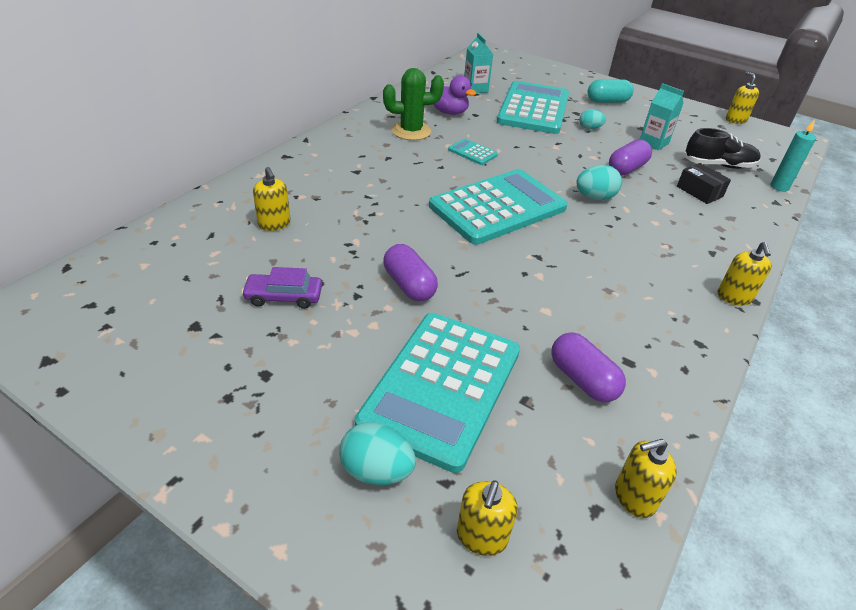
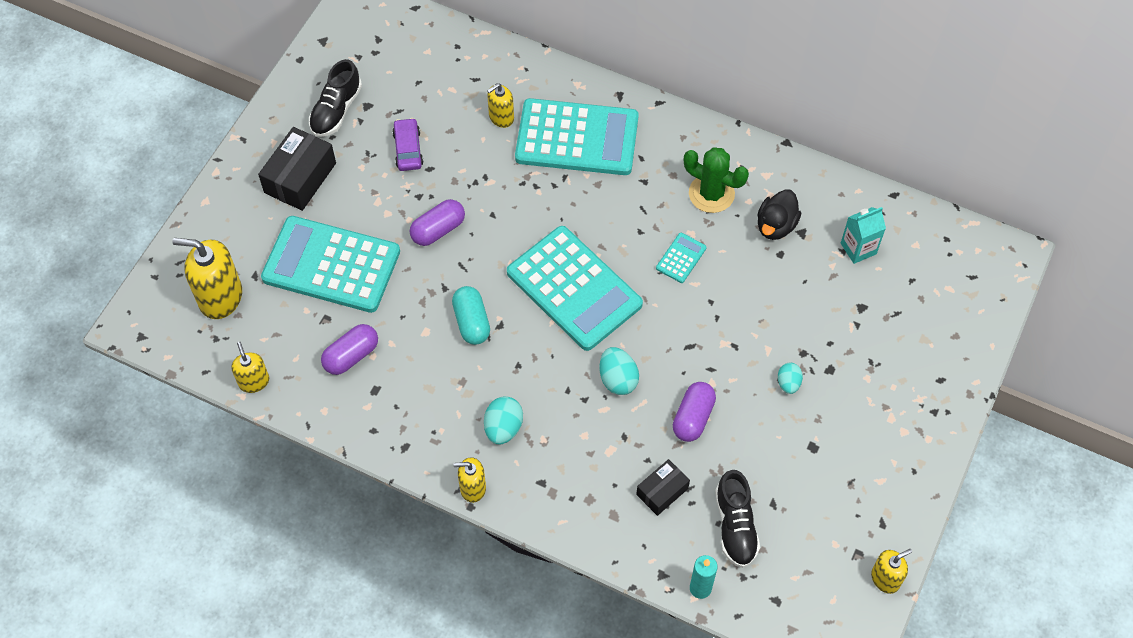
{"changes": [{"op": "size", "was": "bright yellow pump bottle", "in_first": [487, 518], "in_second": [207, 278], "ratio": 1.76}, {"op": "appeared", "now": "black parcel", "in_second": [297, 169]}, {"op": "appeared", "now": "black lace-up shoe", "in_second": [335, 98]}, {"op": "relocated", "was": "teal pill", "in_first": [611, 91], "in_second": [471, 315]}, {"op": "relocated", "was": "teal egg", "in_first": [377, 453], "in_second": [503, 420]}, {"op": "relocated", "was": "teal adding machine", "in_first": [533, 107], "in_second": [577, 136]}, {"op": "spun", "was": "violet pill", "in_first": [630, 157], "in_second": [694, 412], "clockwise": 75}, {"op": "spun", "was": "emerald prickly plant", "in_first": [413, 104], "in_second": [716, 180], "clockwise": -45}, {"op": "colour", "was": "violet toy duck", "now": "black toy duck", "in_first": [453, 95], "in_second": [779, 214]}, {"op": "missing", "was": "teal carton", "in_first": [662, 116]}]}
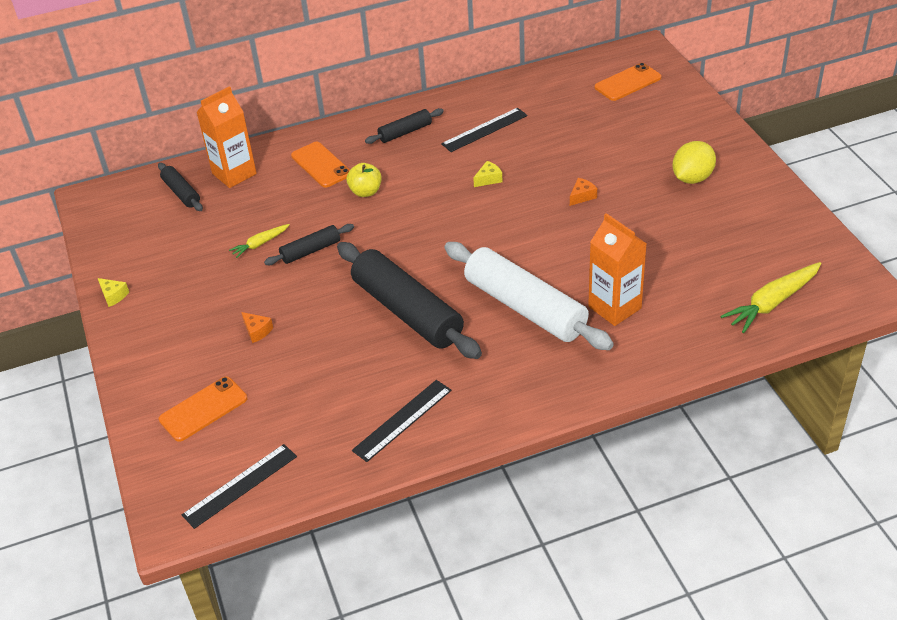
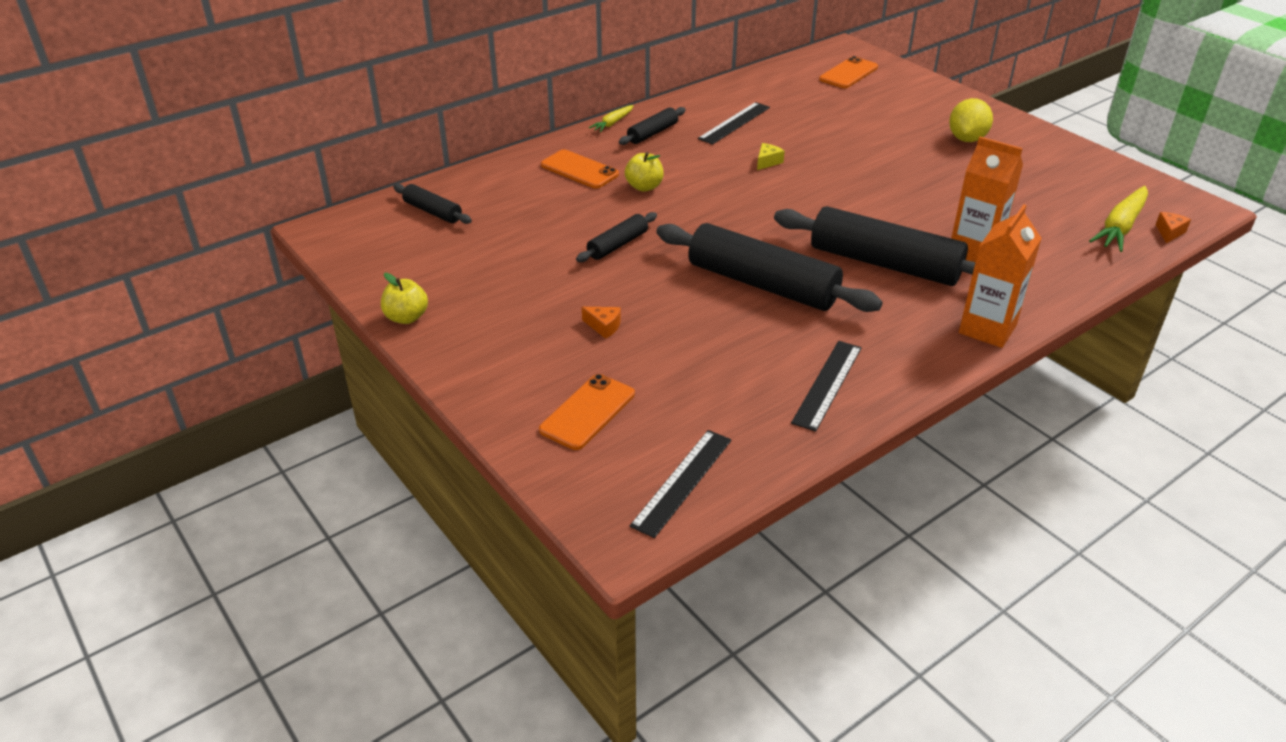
{"changes": [{"op": "exchanged", "was": "bright yellow cheese wedge", "now": "bright yellow toy apple", "in_first": [113, 292], "in_second": [404, 298]}, {"op": "relocated", "was": "bright yellow root vegetable", "in_first": [259, 241], "in_second": [611, 118]}, {"op": "colour", "was": "white dough roller", "now": "black dough roller", "in_first": [529, 296], "in_second": [874, 246]}, {"op": "relocated", "was": "orange carton", "in_first": [226, 137], "in_second": [1000, 276]}, {"op": "relocated", "was": "orange cheese wedge", "in_first": [583, 192], "in_second": [1173, 227]}]}
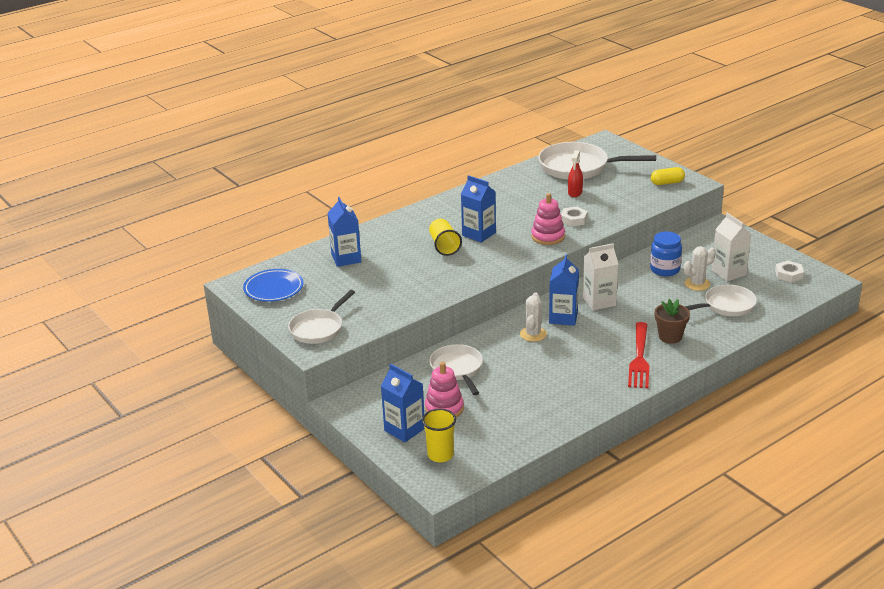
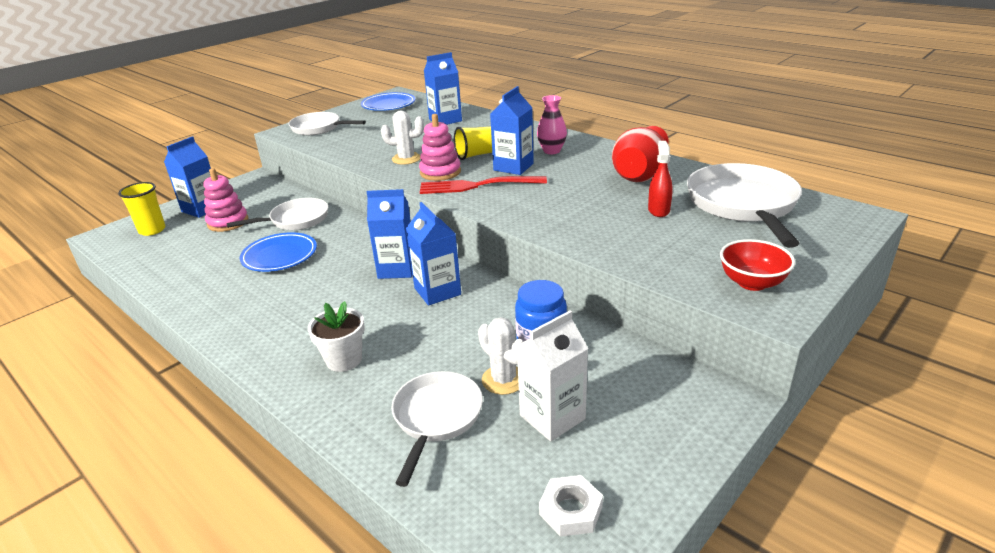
{"changes": [{"op": "appeared", "now": "cobalt flat dish", "in_second": [278, 252]}, {"op": "colour", "was": "brown plant pot", "now": "white plant pot", "in_first": [672, 321], "in_second": [336, 336]}, {"op": "relocated", "was": "white prickly plant", "in_first": [533, 317], "in_second": [402, 138]}, {"op": "spun", "was": "white skillet", "in_first": [721, 300], "in_second": [437, 429], "clockwise": -135}, {"op": "colour", "was": "white carton", "now": "cobalt carton", "in_first": [600, 277], "in_second": [433, 253]}, {"op": "relocated", "was": "pink ring stacker", "in_first": [548, 219], "in_second": [440, 147]}, {"op": "relocated", "was": "scarlet table fork", "in_first": [639, 355], "in_second": [483, 185]}, {"op": "appeared", "now": "pink flower vase", "in_second": [552, 124]}, {"op": "appeared", "now": "scarlet flower vase", "in_second": [640, 154]}, {"op": "spun", "was": "scarlet sprayer", "in_first": [575, 173], "in_second": [660, 179], "clockwise": 90}, {"op": "exchanged", "was": "bright yellow pill", "now": "scarlet deep dish", "in_first": [668, 176], "in_second": [757, 265]}, {"op": "missing", "was": "white nut", "in_first": [574, 217]}]}
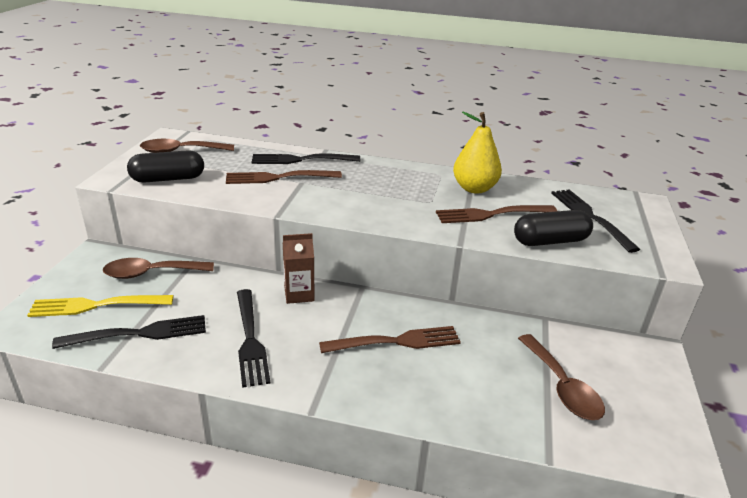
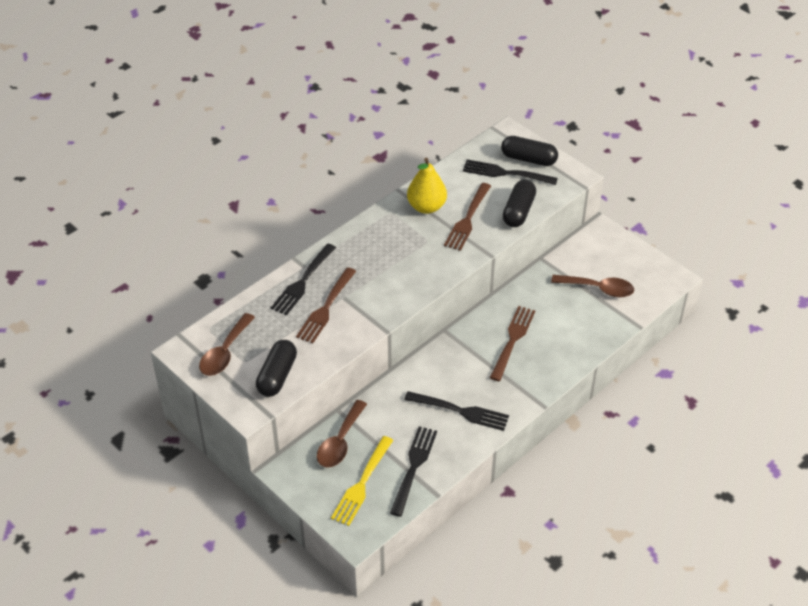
{"changes": [{"op": "appeared", "now": "black pill", "in_second": [529, 151]}, {"op": "missing", "was": "brown carton", "in_first": [299, 268]}]}
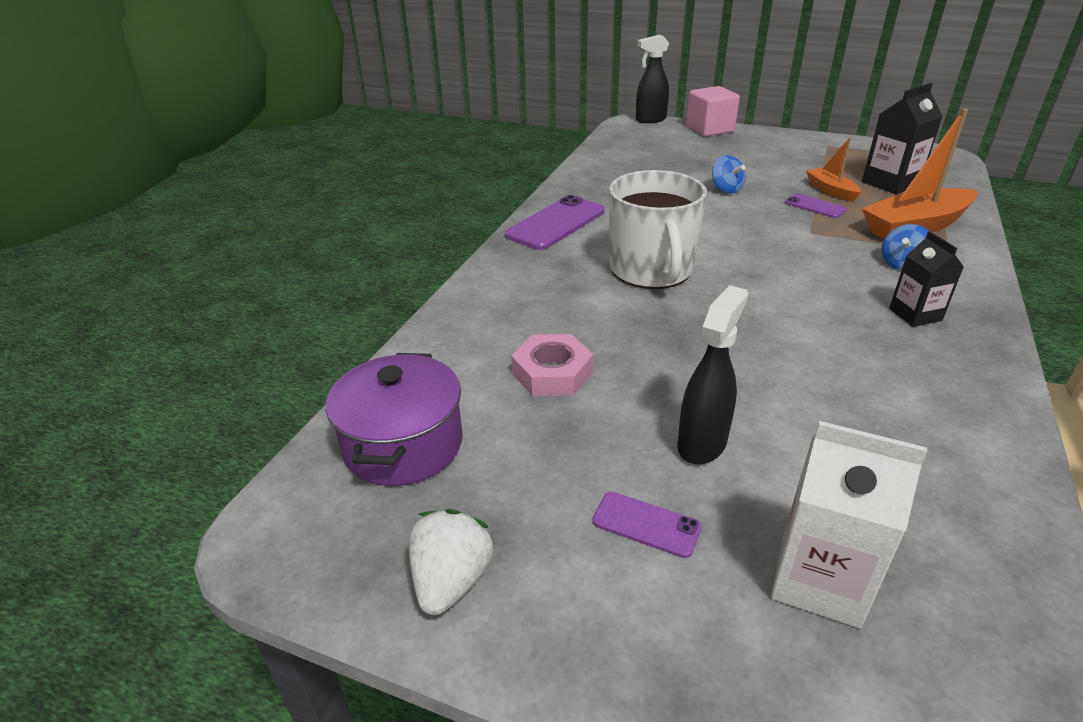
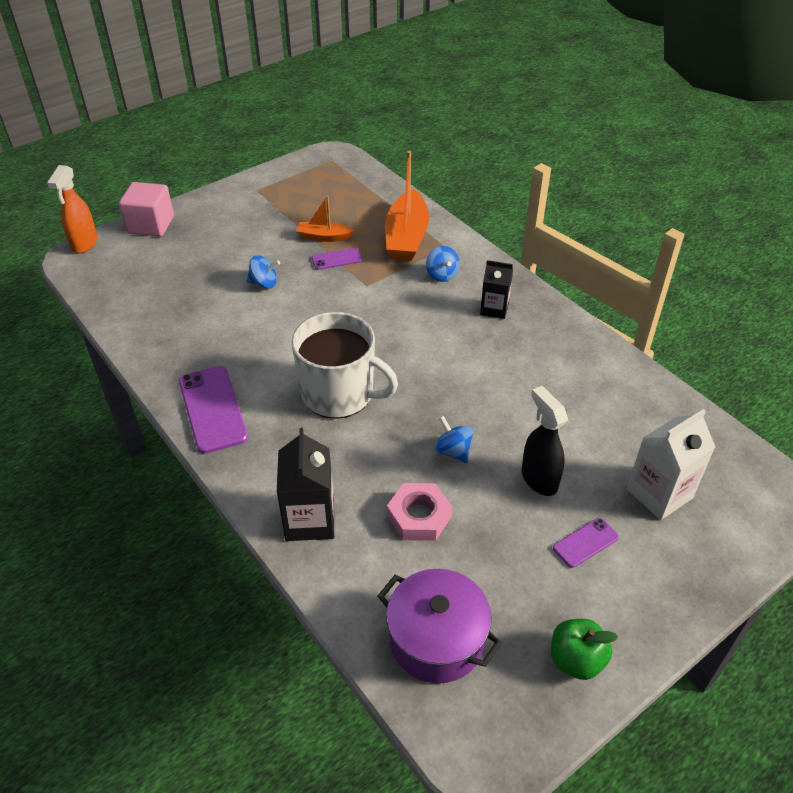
{"changes": [{"op": "colour", "was": "black sprayer", "now": "orange sprayer", "in_first": [652, 79], "in_second": [72, 209]}, {"op": "relocated", "was": "black carton", "in_first": [902, 138], "in_second": [305, 484]}, {"op": "appeared", "now": "cobalt toy top", "in_second": [453, 439]}, {"op": "exchanged", "was": "white strawberry", "now": "emerald toy apple", "in_first": [451, 562], "in_second": [584, 649]}]}
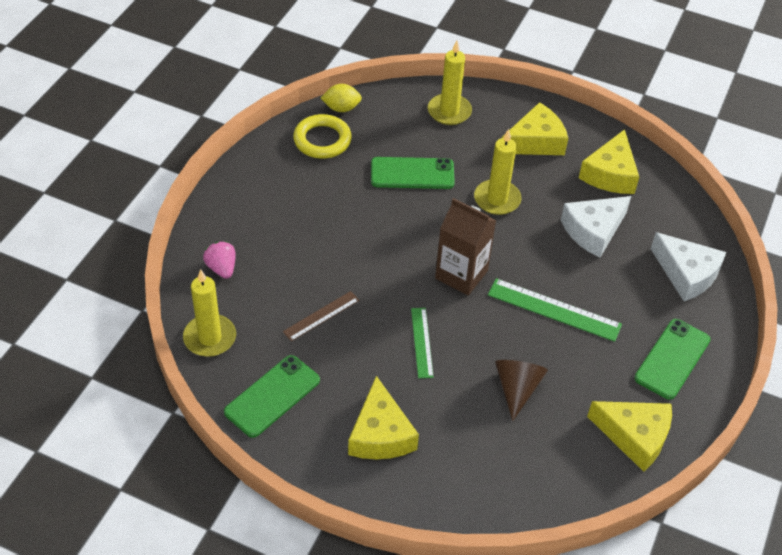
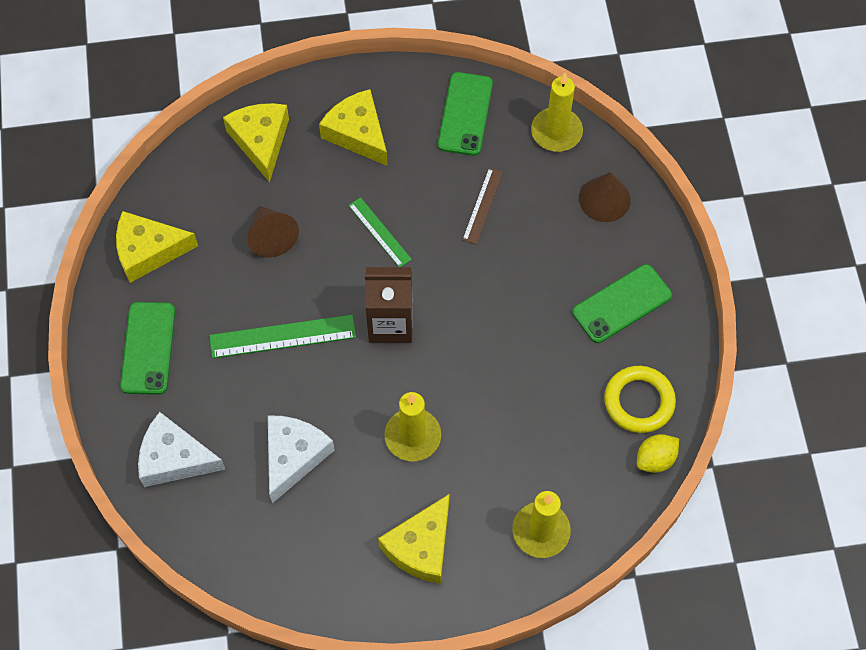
{"changes": [{"op": "relocated", "was": "bright yellow cheese wedge", "in_first": [609, 161], "in_second": [256, 142]}, {"op": "relocated", "was": "emerald smartphone", "in_first": [413, 173], "in_second": [622, 303]}, {"op": "exchanged", "was": "pink strawberry", "now": "brown cone", "in_first": [219, 260], "in_second": [605, 197]}]}
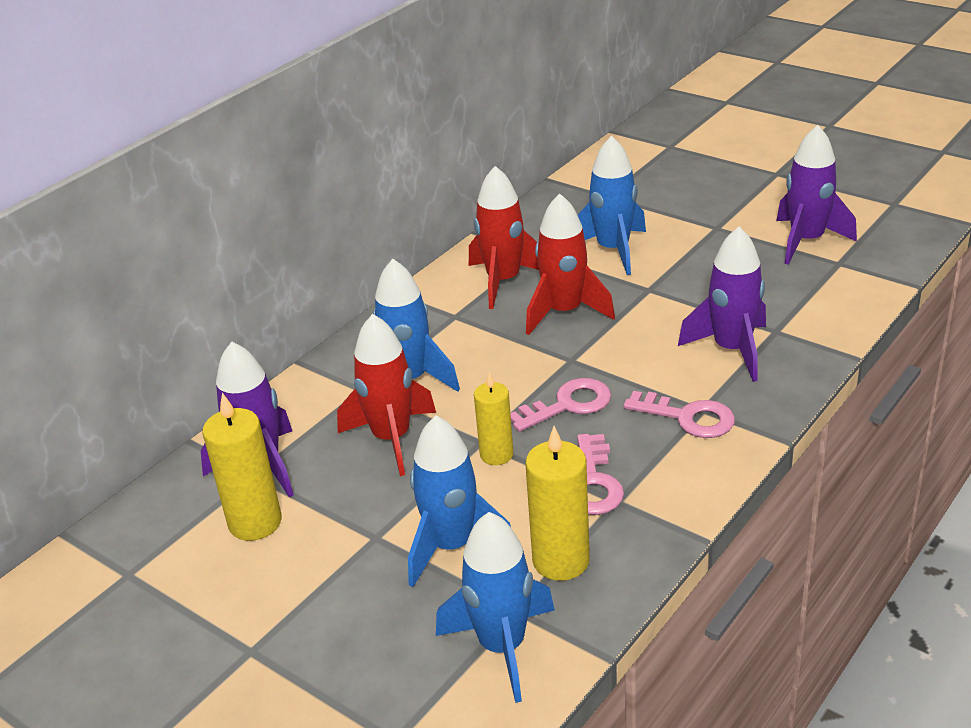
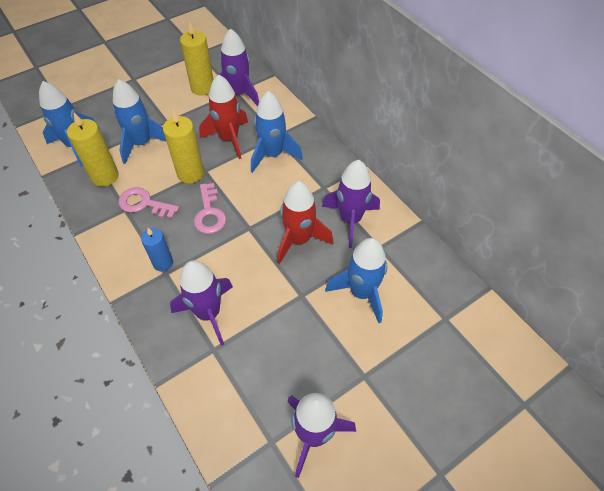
{"changes": [{"op": "exchanged", "was": "pink key", "now": "cobalt candle", "in_first": [679, 414], "in_second": [157, 250]}, {"op": "size", "was": "bright yellow candle", "in_first": [494, 418], "in_second": [183, 147], "ratio": 1.52}, {"op": "colour", "was": "scarlet rocket", "now": "violet rocket", "in_first": [504, 237], "in_second": [351, 204]}]}
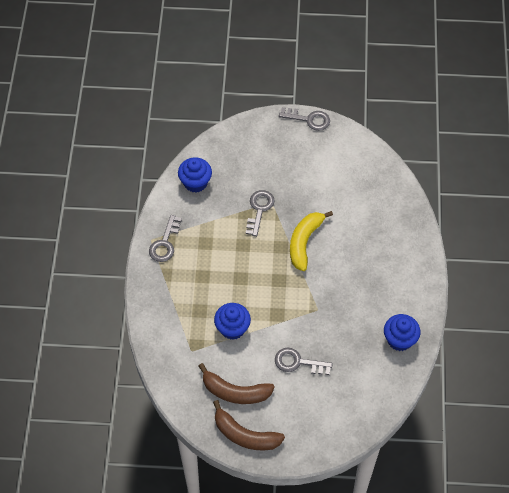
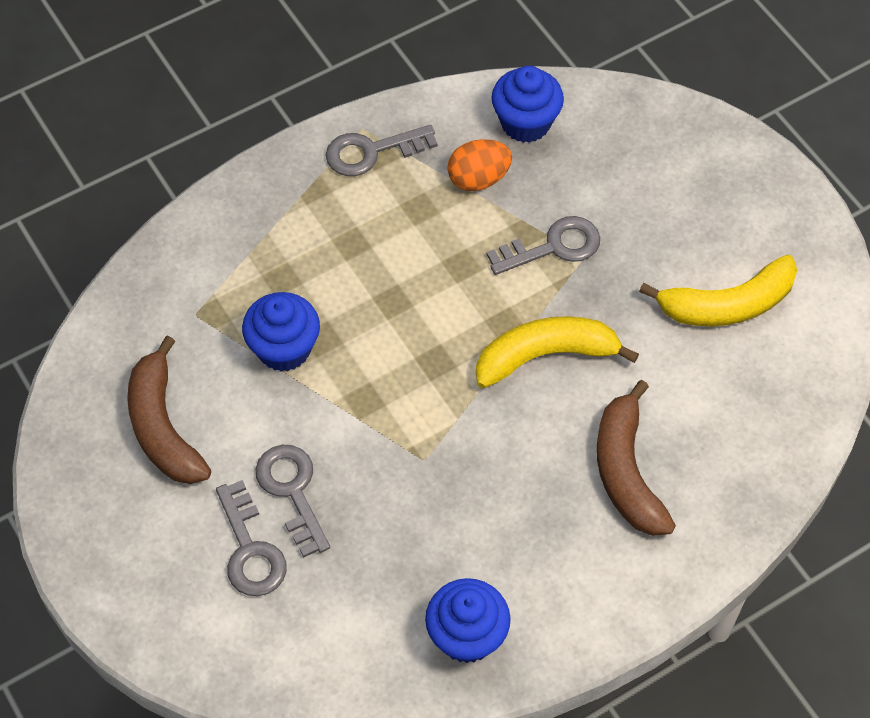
{"changes": [{"op": "relocated", "was": "grey key", "in_first": [304, 119], "in_second": [251, 538]}, {"op": "appeared", "now": "orange egg", "in_second": [480, 165]}, {"op": "relocated", "was": "brown toy banana", "in_first": [249, 425], "in_second": [636, 458]}, {"op": "appeared", "now": "bright yellow toy banana", "in_second": [718, 290]}]}
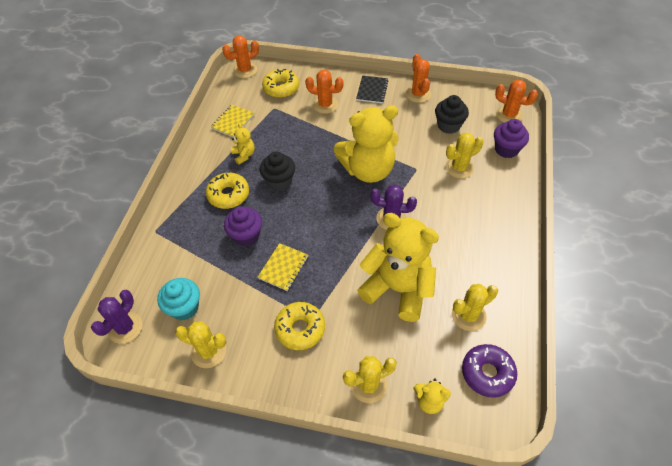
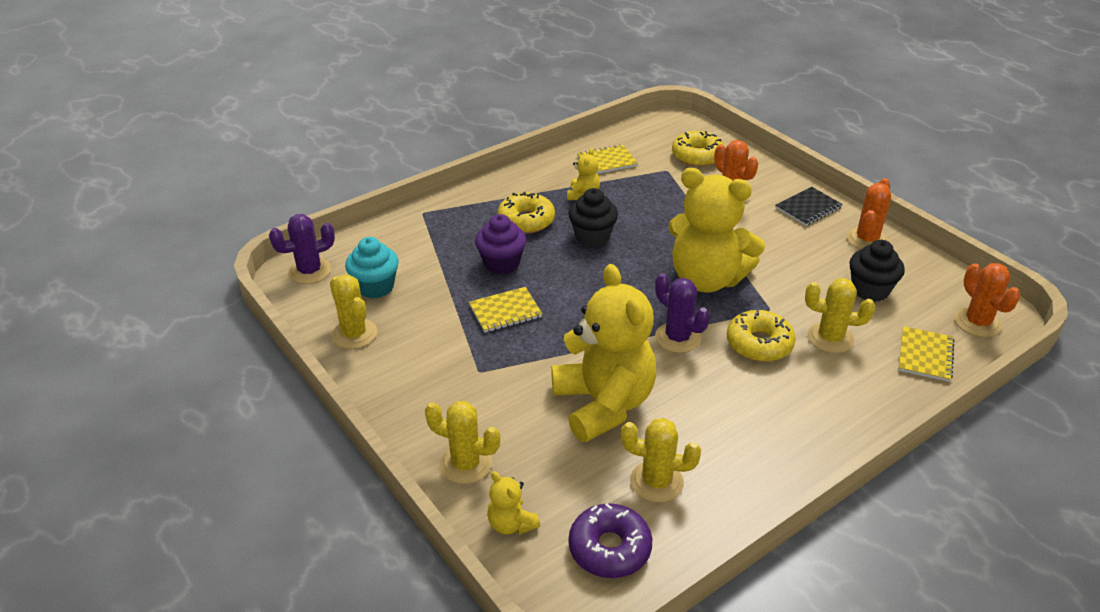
{"changes": [{"op": "relocated", "was": "bright yellow doughnut", "in_first": [299, 326], "in_second": [761, 336]}, {"op": "exchanged", "was": "violet cupcake", "now": "bright yellow notebook", "in_first": [511, 138], "in_second": [926, 354]}, {"op": "missing", "was": "orange prickly plant", "in_first": [240, 56]}]}
